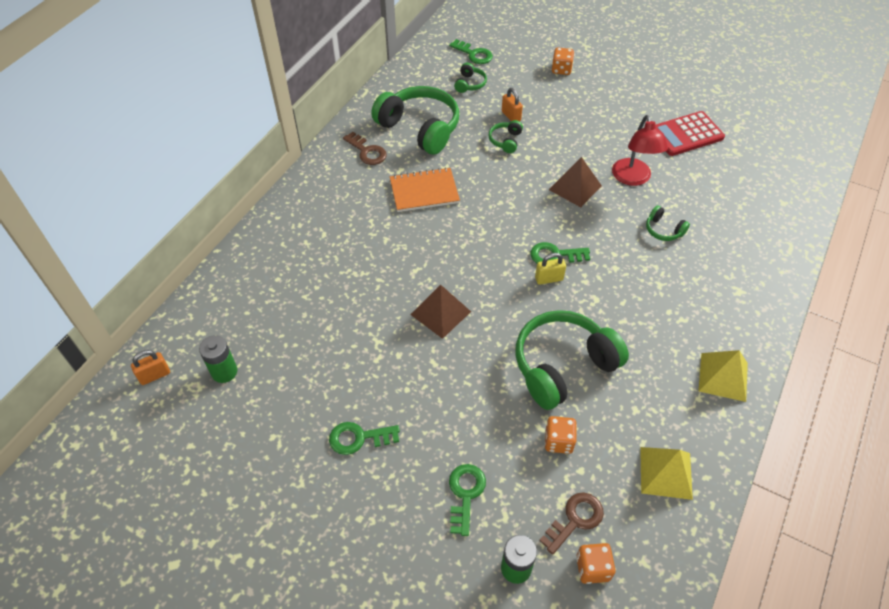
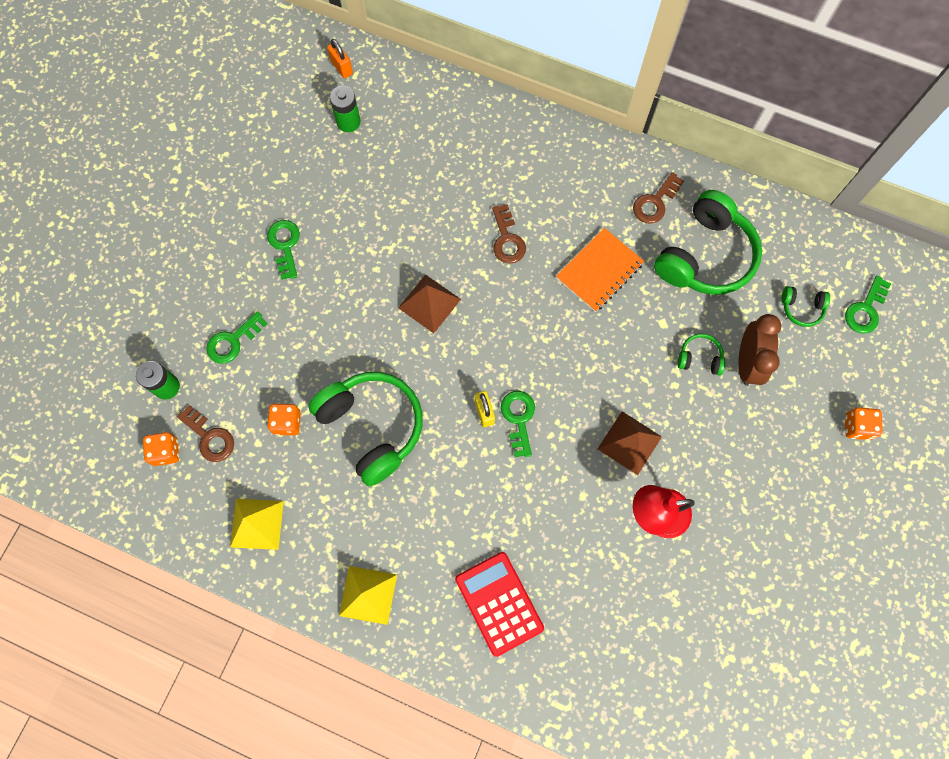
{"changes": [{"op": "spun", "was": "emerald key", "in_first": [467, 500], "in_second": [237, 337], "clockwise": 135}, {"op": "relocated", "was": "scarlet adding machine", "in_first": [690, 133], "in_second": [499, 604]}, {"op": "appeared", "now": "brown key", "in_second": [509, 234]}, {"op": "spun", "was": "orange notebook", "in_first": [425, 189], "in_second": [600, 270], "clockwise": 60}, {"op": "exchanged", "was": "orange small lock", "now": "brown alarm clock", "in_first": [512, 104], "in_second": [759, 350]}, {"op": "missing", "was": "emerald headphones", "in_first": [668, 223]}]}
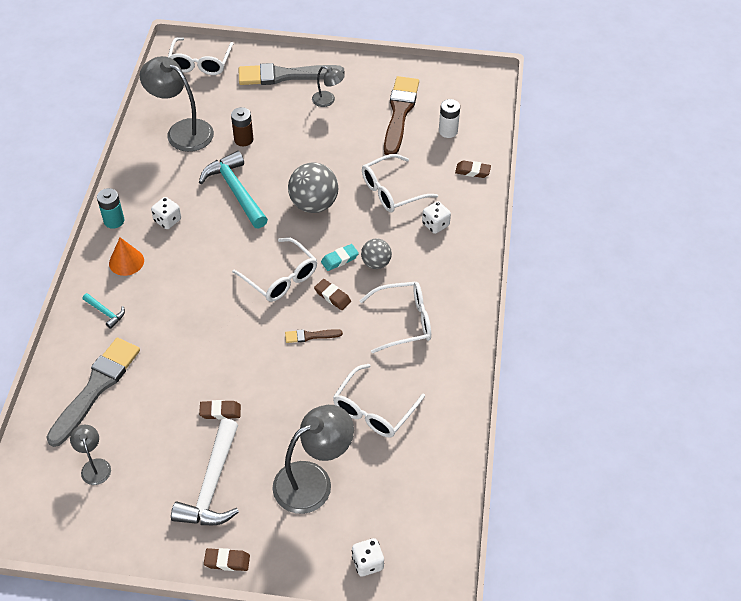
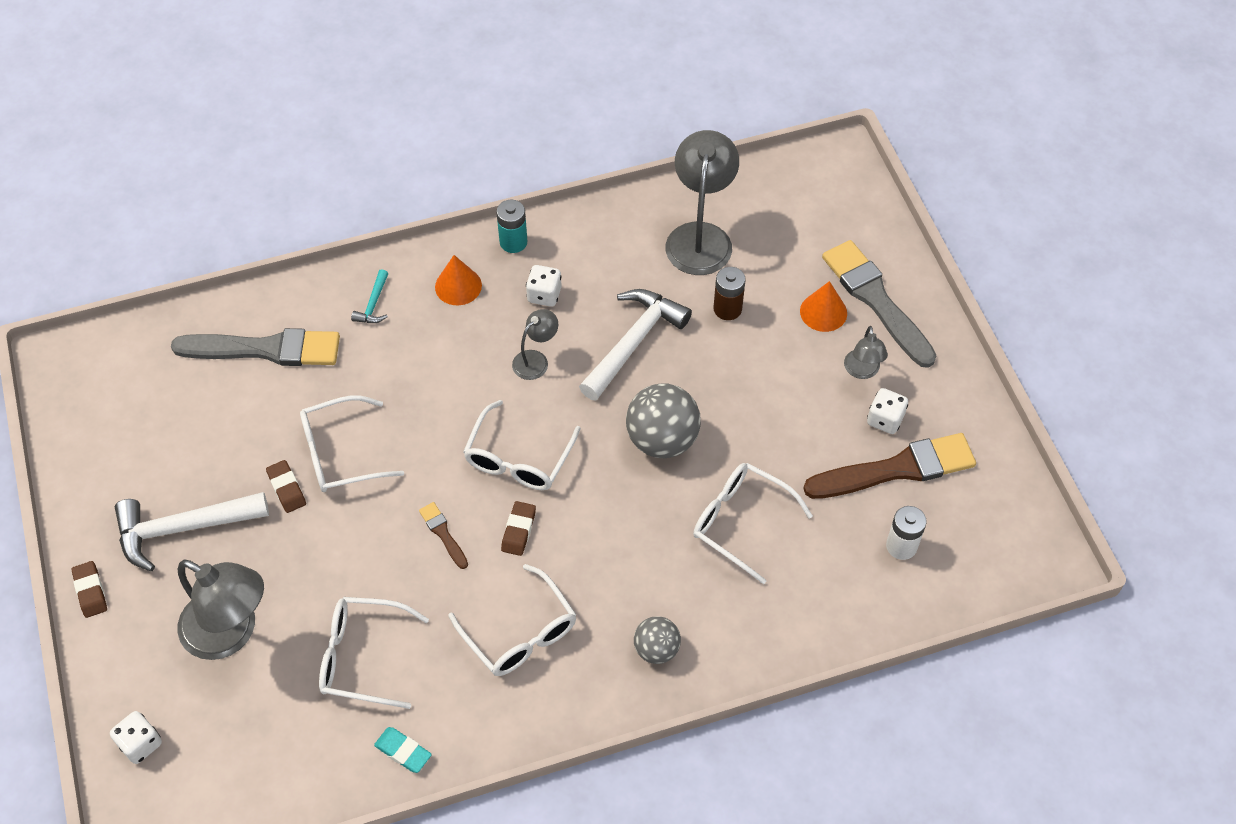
{"changes": [{"op": "relocated", "was": "white glasses", "in_first": [201, 56], "in_second": [352, 443]}, {"op": "relocated", "was": "teal pencil eraser", "in_first": [340, 257], "in_second": [403, 750]}, {"op": "relocated", "was": "grey lamp", "in_first": [90, 455], "in_second": [535, 344]}, {"op": "colour", "was": "teal carpenter's hammer", "now": "white carpenter's hammer", "in_first": [233, 190], "in_second": [635, 345]}, {"op": "relocated", "was": "grey play ball", "in_first": [376, 254], "in_second": [657, 640]}, {"op": "appeared", "now": "orange cone", "in_second": [823, 306]}, {"op": "relocated", "was": "white dice", "in_first": [436, 217], "in_second": [887, 411]}, {"op": "missing", "was": "brown pencil eraser", "in_first": [473, 169]}]}
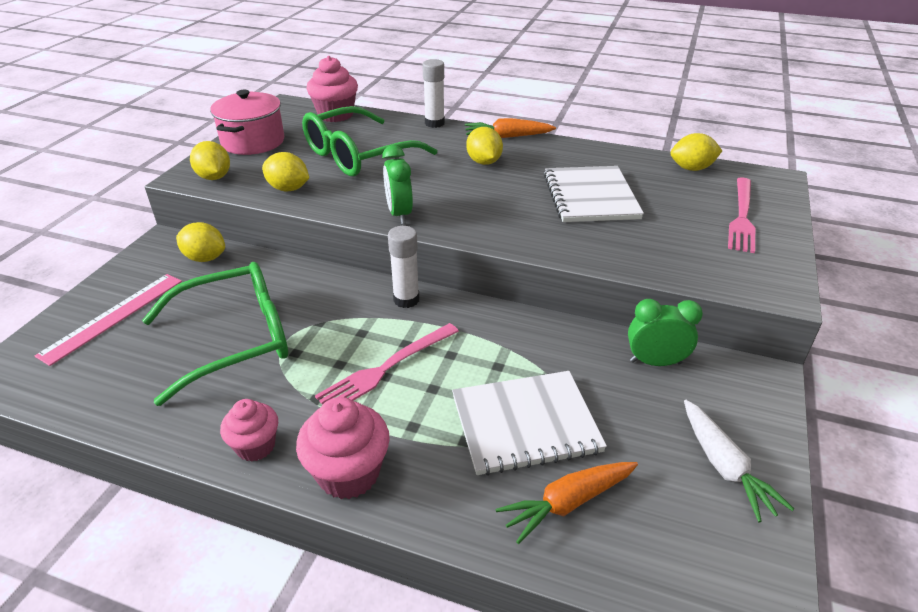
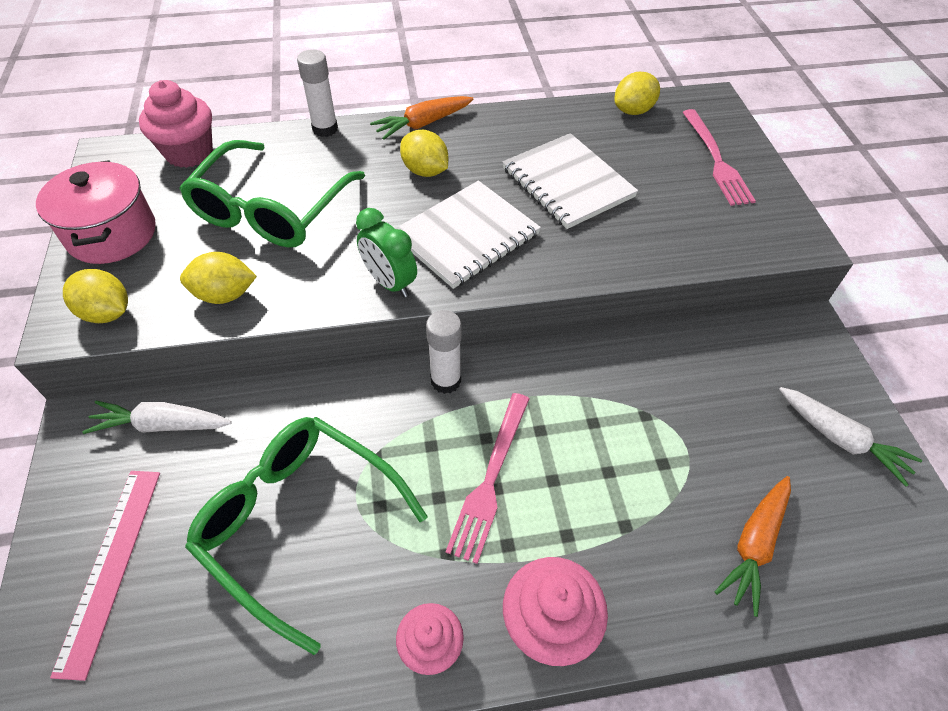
{"changes": [{"op": "exchanged", "was": "bright yellow citrus fruit", "now": "white root vegetable", "in_first": [200, 242], "in_second": [157, 417]}, {"op": "spun", "was": "emerald glasses", "in_first": [215, 334], "in_second": [306, 536], "clockwise": -90}, {"op": "relocated", "was": "white notebook", "in_first": [529, 423], "in_second": [468, 234]}, {"op": "missing", "was": "emerald alarm clock", "in_first": [665, 332]}]}
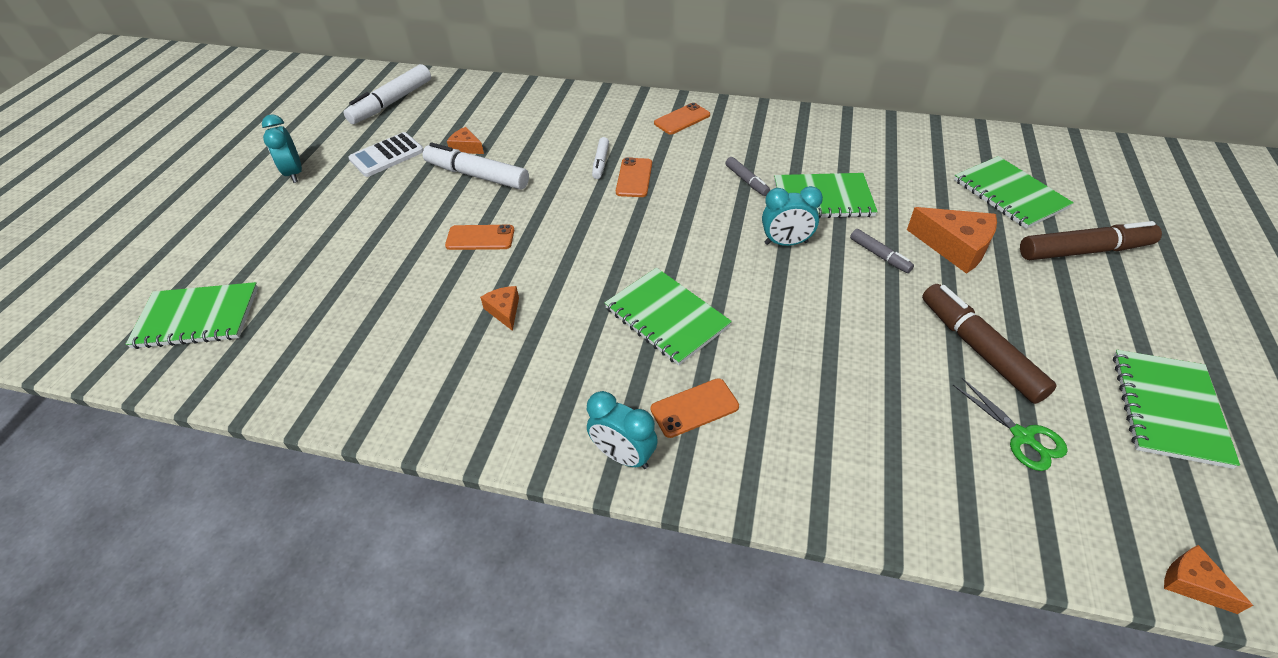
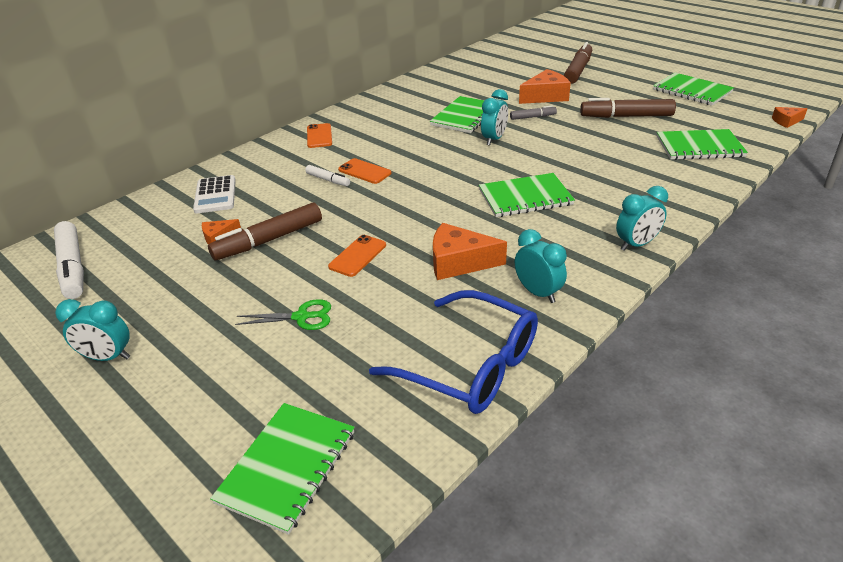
{"changes": [{"op": "relocated", "was": "white adding machine", "in_first": [386, 154], "in_second": [214, 194]}, {"op": "colour", "was": "white marker", "now": "brown marker", "in_first": [476, 165], "in_second": [265, 231]}, {"op": "relocated", "was": "emerald shears", "in_first": [1010, 424], "in_second": [283, 314]}, {"op": "appeared", "now": "cobalt glasses", "in_second": [453, 352]}, {"op": "size", "was": "orange cheese wedge", "in_first": [499, 308], "in_second": [470, 251], "ratio": 1.83}, {"op": "appeared", "now": "teal alarm clock", "in_second": [541, 266]}, {"op": "relocated", "was": "emerald notebook", "in_first": [1014, 192], "in_second": [702, 144]}, {"op": "missing", "was": "orange smartphone", "in_first": [695, 408]}, {"op": "missing", "was": "grey marker", "in_first": [748, 176]}]}
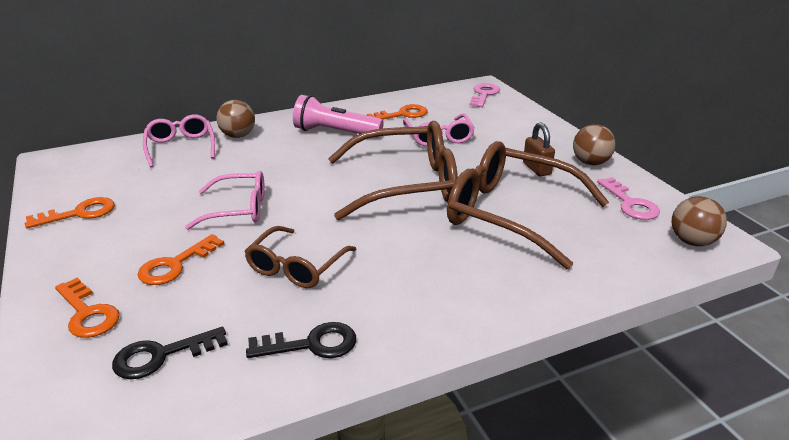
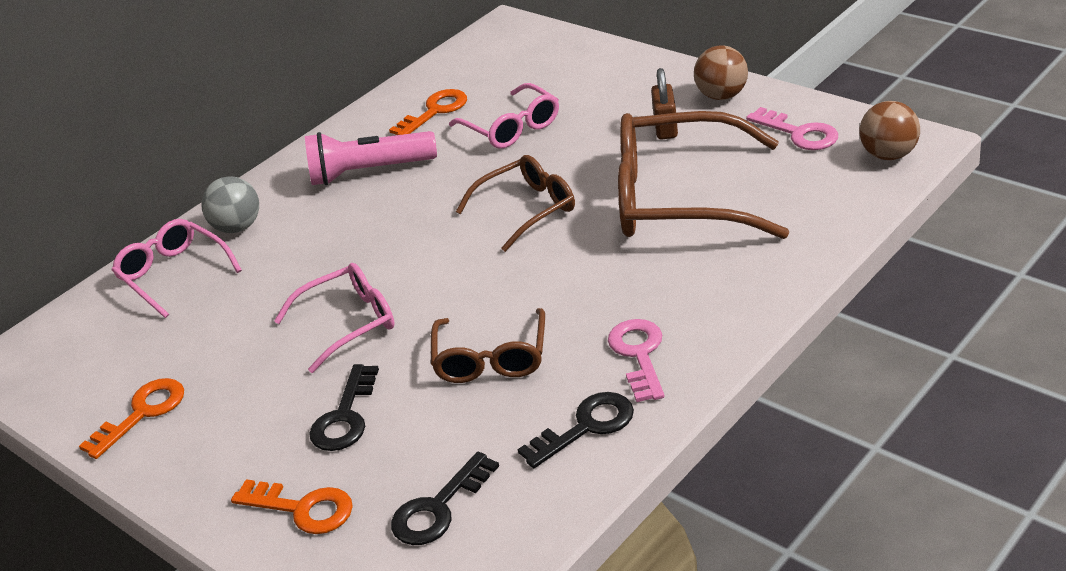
{"changes": [{"op": "colour", "was": "brown play ball", "now": "grey play ball", "in_first": [235, 119], "in_second": [230, 204]}, {"op": "colour", "was": "orange key", "now": "black key", "in_first": [180, 259], "in_second": [344, 407]}, {"op": "size", "was": "brown glasses", "in_first": [393, 170], "in_second": [515, 203], "ratio": 0.57}, {"op": "relocated", "was": "pink key", "in_first": [485, 95], "in_second": [636, 360]}, {"op": "spun", "was": "brown small lock", "in_first": [539, 149], "in_second": [664, 104], "clockwise": 45}]}
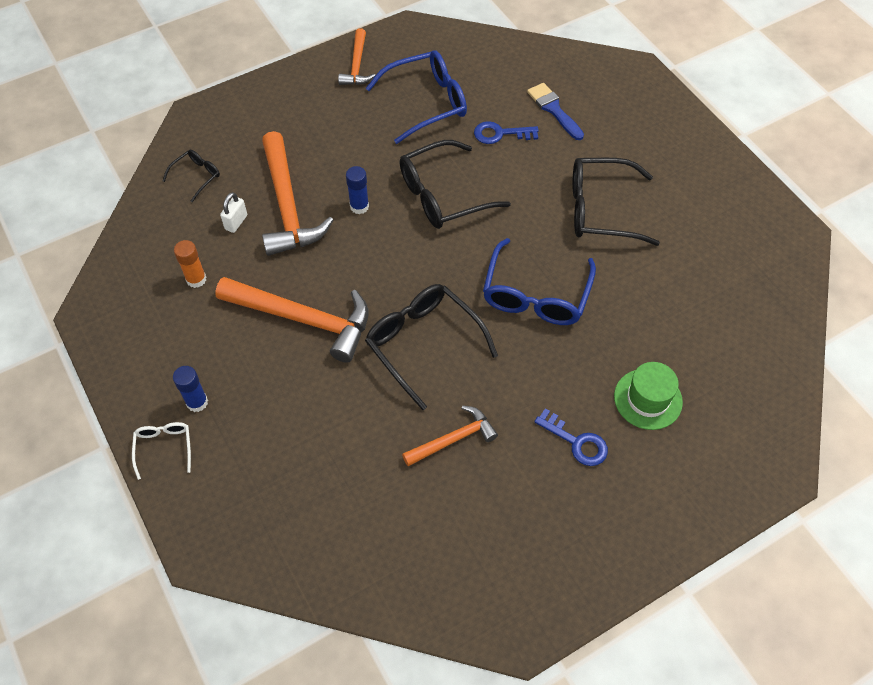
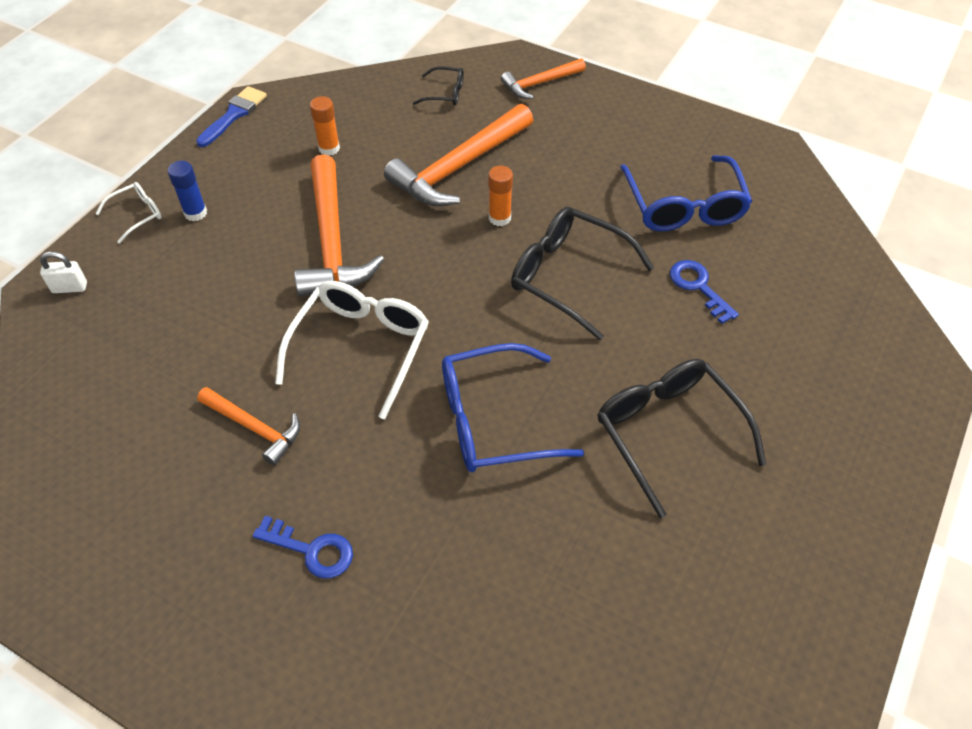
{"changes": [{"op": "relocated", "was": "white small lock", "in_first": [233, 212], "in_second": [63, 272]}, {"op": "relocated", "was": "cobalt brush", "in_first": [555, 111], "in_second": [231, 116]}, {"op": "spun", "was": "cobalt key", "in_first": [571, 437], "in_second": [303, 547], "clockwise": -75}, {"op": "colour", "was": "black glasses", "now": "white glasses", "in_first": [431, 347], "in_second": [352, 350]}, {"op": "colour", "was": "cobalt stick of glue", "now": "orange stick of glue", "in_first": [357, 190], "in_second": [500, 195]}, {"op": "relocated", "was": "orange carpenter's hammer", "in_first": [356, 56], "in_second": [543, 78]}, {"op": "spun", "was": "cobalt glasses", "in_first": [416, 97], "in_second": [686, 193], "clockwise": 45}, {"op": "missing", "was": "emerald tall hat", "in_first": [648, 396]}]}
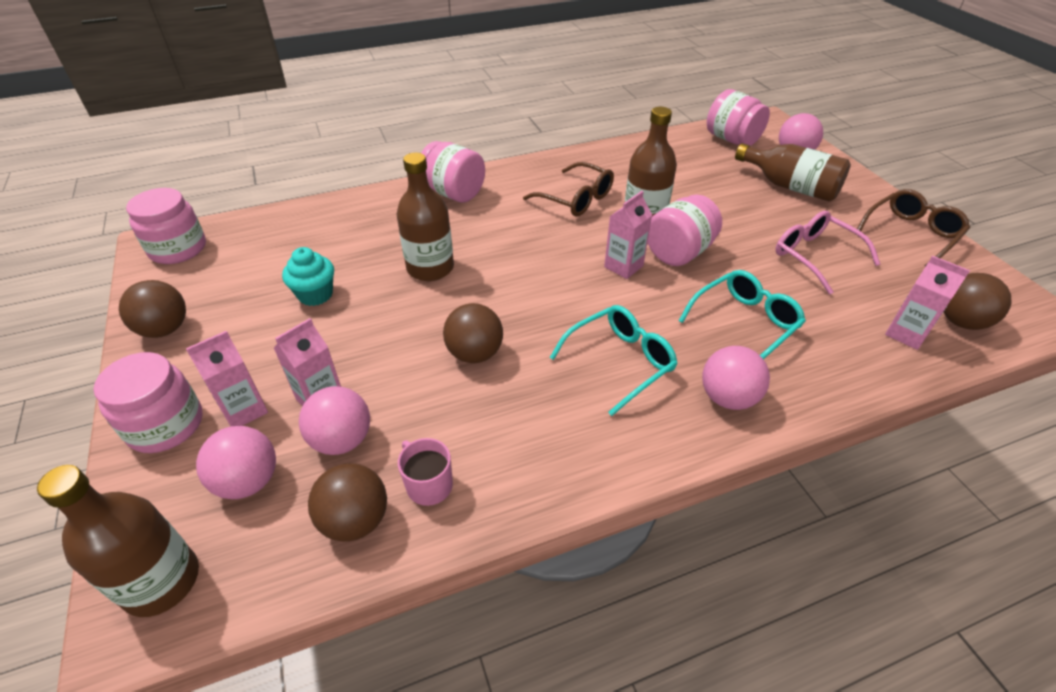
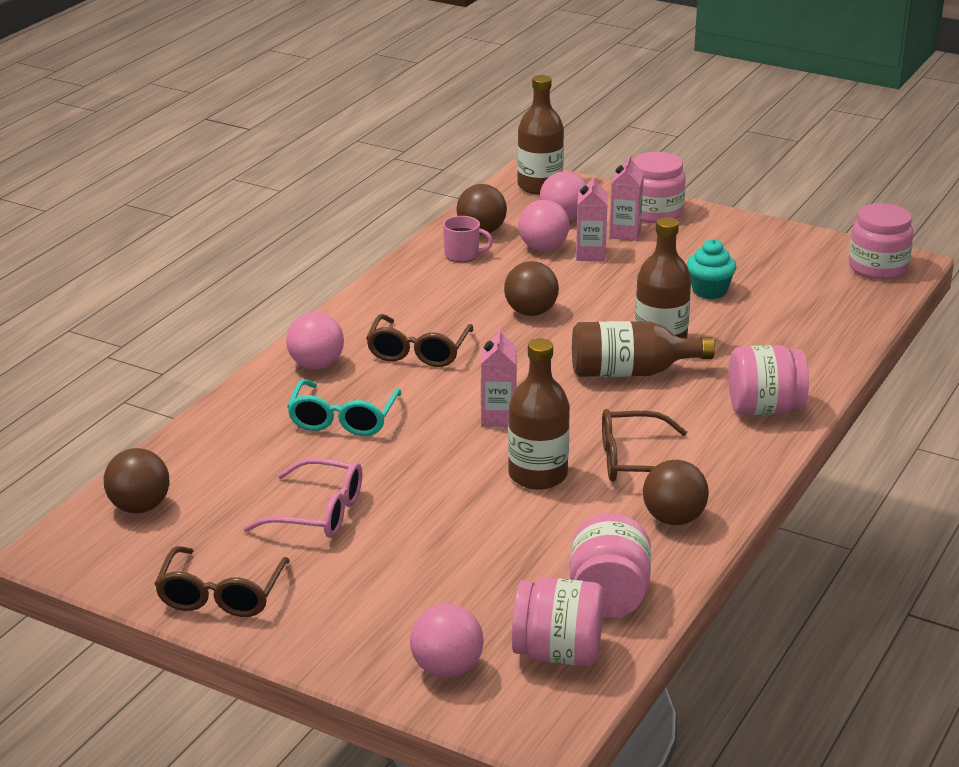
{"changes": [{"op": "colour", "was": "teal glasses", "now": "brown glasses", "in_first": [613, 360], "in_second": [419, 340]}, {"op": "relocated", "was": "pink preserve jar", "in_first": [685, 230], "in_second": [610, 565]}, {"op": "relocated", "was": "brown drink bottle", "in_first": [793, 172], "in_second": [643, 349]}, {"op": "relocated", "was": "brown play ball", "in_first": [152, 309], "in_second": [676, 492]}, {"op": "missing", "was": "pink carton", "in_first": [927, 302]}]}
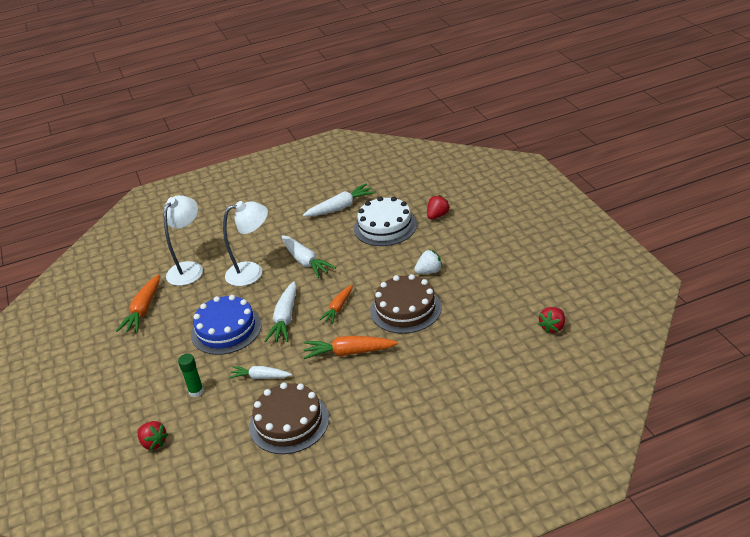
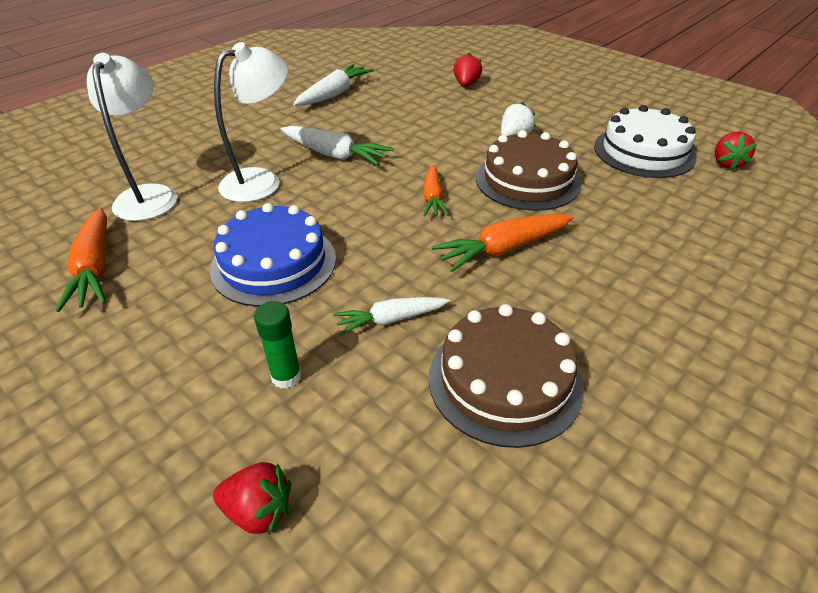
{"changes": [{"op": "relocated", "was": "white layer cake", "in_first": [385, 221], "in_second": [645, 141]}, {"op": "missing", "was": "white root vegetable", "in_first": [280, 311]}]}
